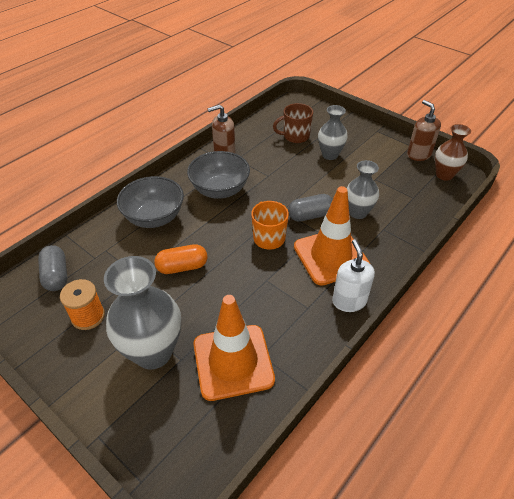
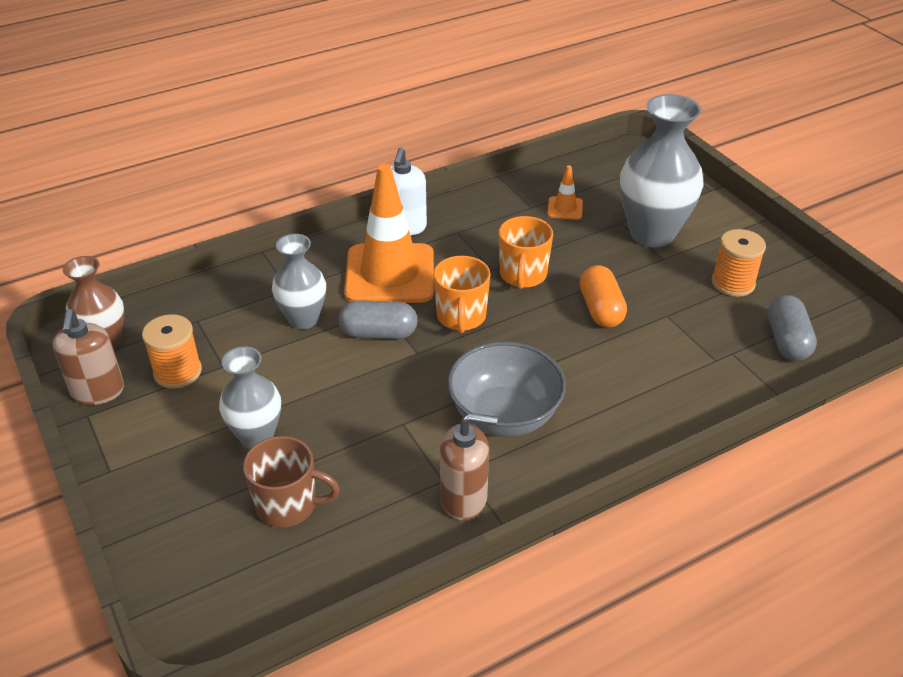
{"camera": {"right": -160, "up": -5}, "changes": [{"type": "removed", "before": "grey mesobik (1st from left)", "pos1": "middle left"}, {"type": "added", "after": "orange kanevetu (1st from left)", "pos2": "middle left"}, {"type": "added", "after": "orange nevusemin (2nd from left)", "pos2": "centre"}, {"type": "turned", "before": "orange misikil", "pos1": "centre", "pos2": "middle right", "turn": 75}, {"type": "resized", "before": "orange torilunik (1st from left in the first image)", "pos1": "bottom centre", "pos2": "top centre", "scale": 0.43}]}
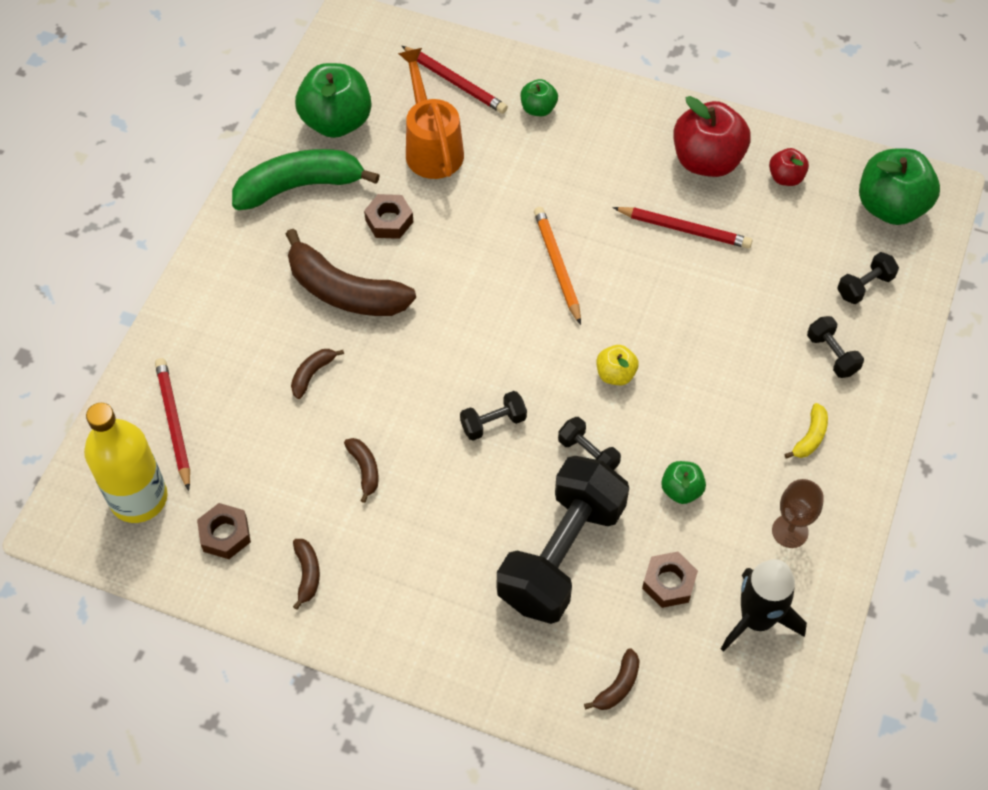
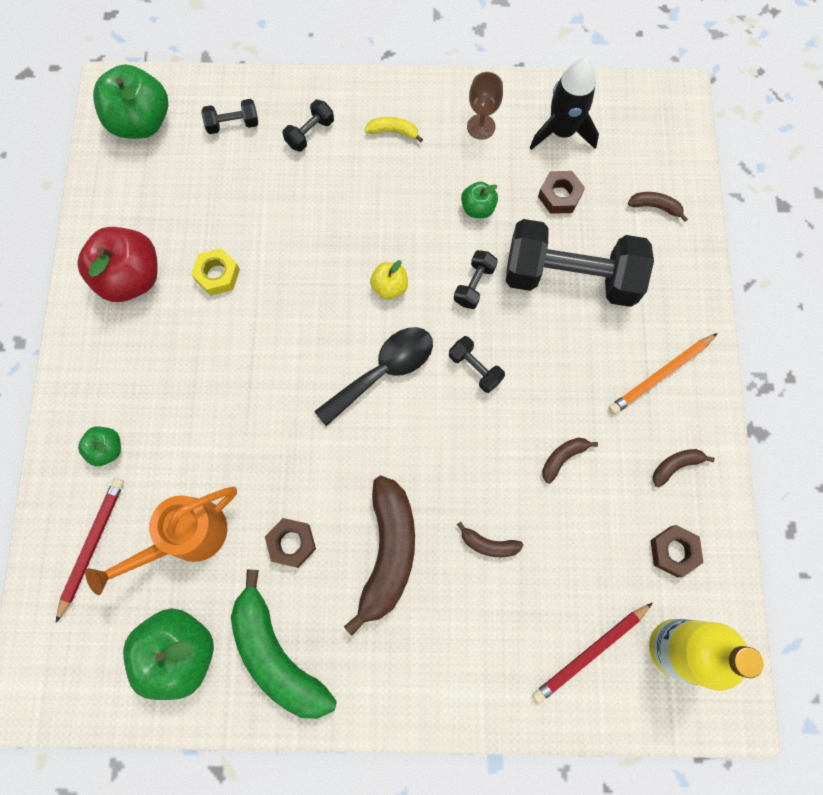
{"camera": {"right": -110, "up": 15}, "changes": [{"type": "removed", "before": "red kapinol (2nd from left)", "pos1": "top right"}, {"type": "added", "after": "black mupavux", "pos2": "centre"}, {"type": "moved", "before": "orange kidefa", "pos1": "centre", "pos2": "middle right"}, {"type": "replaced", "before": "red kidefa (3rd from left)", "after": "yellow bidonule", "pos1": "top right", "pos2": "middle left"}, {"type": "turned", "before": "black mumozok (5th from left in the first image)", "pos1": "middle right", "pos2": "top left", "turn": -45}]}
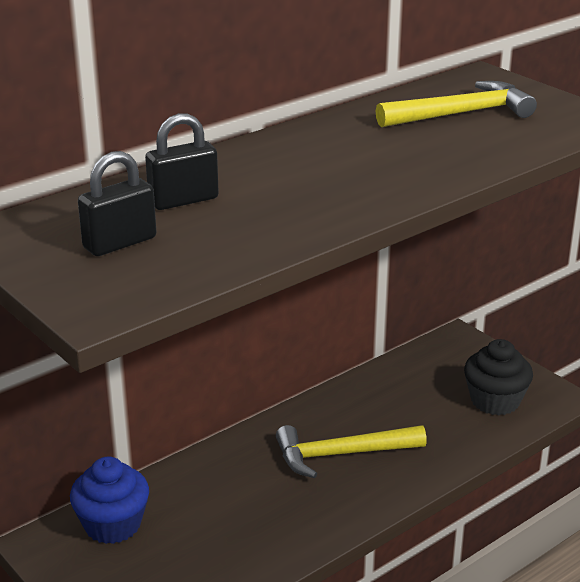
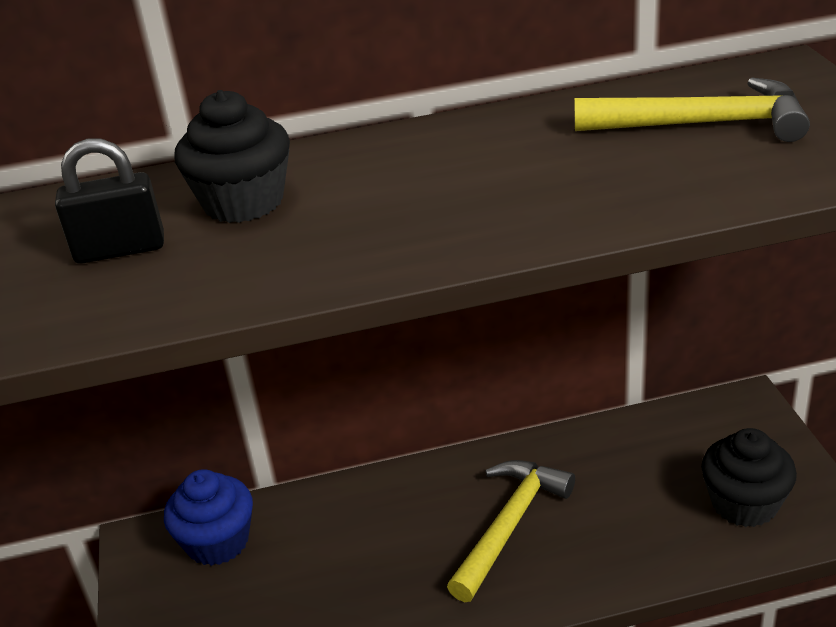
{"camera": {"right": 30, "up": 5}, "changes": [{"type": "replaced", "before": "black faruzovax (2nd from left)", "after": "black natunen (1st from left)", "pos1": "top left", "pos2": "top left"}, {"type": "turned", "before": "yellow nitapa (1st from left)", "pos1": "bottom centre", "pos2": "bottom centre", "turn": 105}]}
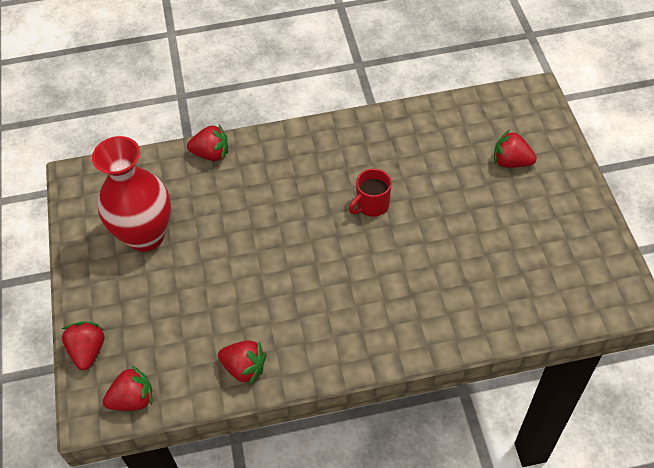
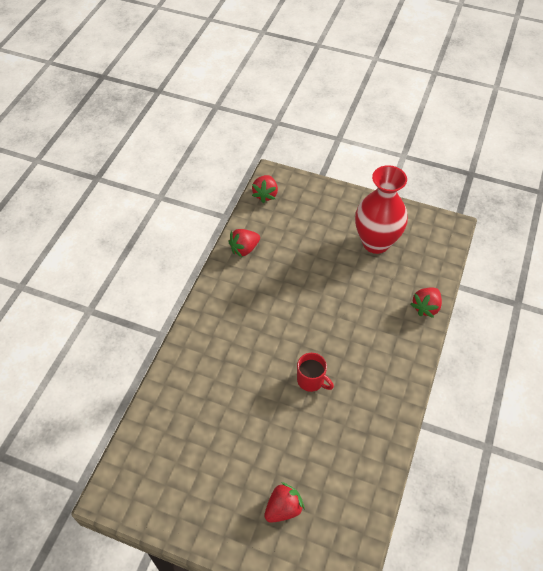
{"camera": {"right": 120, "up": 0}, "changes": [{"type": "removed", "before": "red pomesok (1st from left)", "pos1": "bottom left"}, {"type": "turned", "before": "red nevusemin", "pos1": "centre", "pos2": "centre", "turn": 135}]}
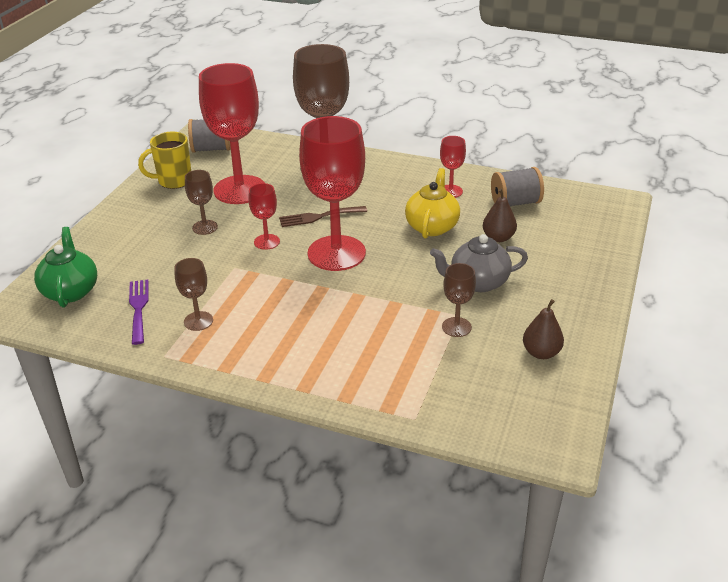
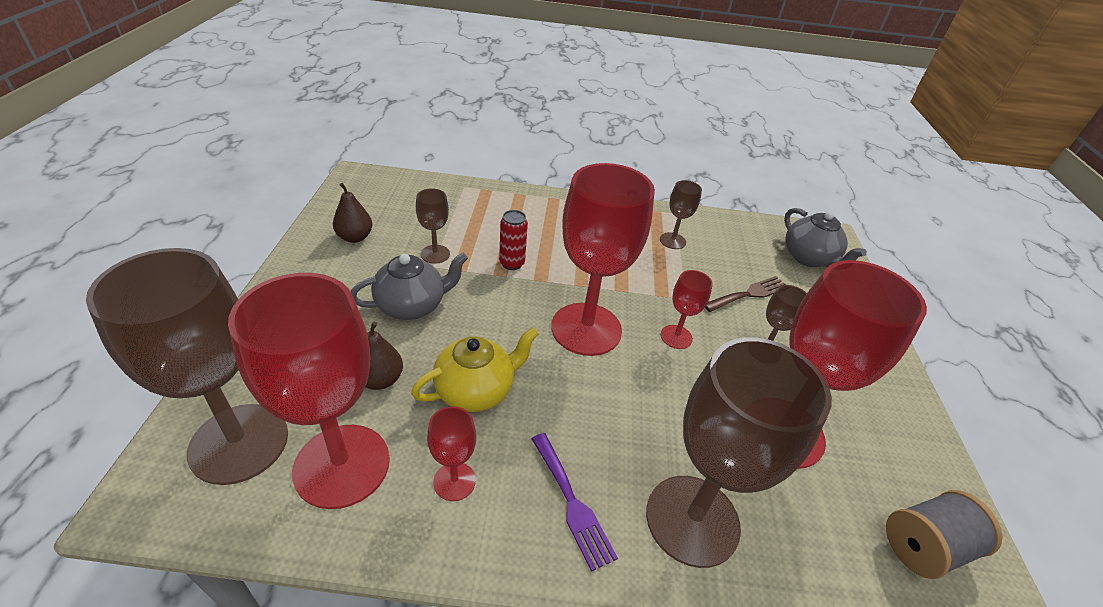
{"camera": {"right": 160, "up": 5}, "changes": [{"type": "removed", "before": "yellow nevusemin", "pos1": "top left"}, {"type": "added", "after": "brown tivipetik (1st from left)", "pos2": "middle left"}, {"type": "added", "after": "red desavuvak", "pos2": "centre"}, {"type": "moved", "before": "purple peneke", "pos1": "middle left", "pos2": "bottom centre"}, {"type": "moved", "before": "brown peneke", "pos1": "centre", "pos2": "middle right"}, {"type": "replaced", "before": "grey kanevetu (2nd from left)", "after": "red tivipetik (1st from left)", "pos1": "top right", "pos2": "middle left"}, {"type": "recoloured", "before": "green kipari", "after": "grey kipari (2nd from left)", "pos1": "middle left", "pos2": "middle right"}, {"type": "turned", "before": "yellow kipari", "pos1": "centre", "pos2": "centre", "turn": -120}]}
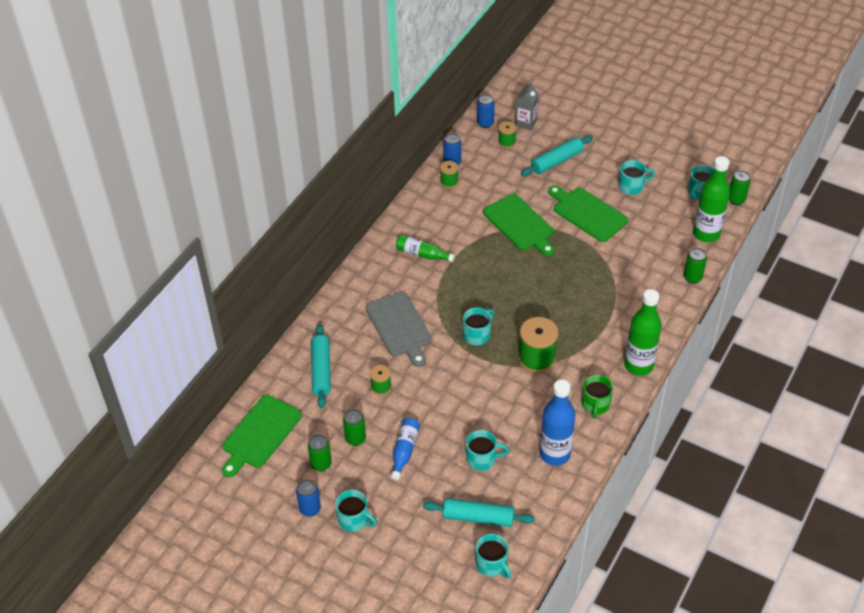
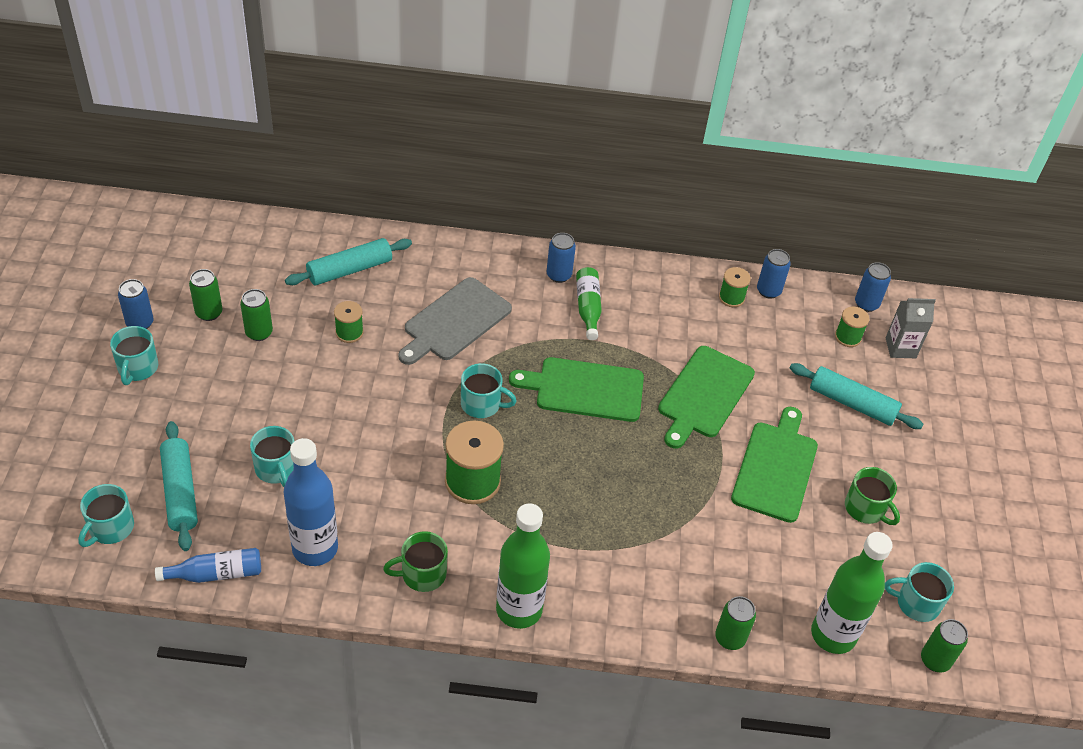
{"camera": {"right": 60, "up": 0}, "changes": [{"type": "added", "after": "blue desavuvak (2nd from left)", "pos2": "centre"}, {"type": "moved", "before": "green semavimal (1st from left)", "pos1": "bottom left", "pos2": "centre"}, {"type": "moved", "before": "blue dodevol (1st from left)", "pos1": "bottom centre", "pos2": "bottom left"}, {"type": "recoloured", "before": "turquoise nevusemin (5th from left)", "after": "green nevusemin (2nd from left)", "pos1": "top right", "pos2": "middle right"}]}
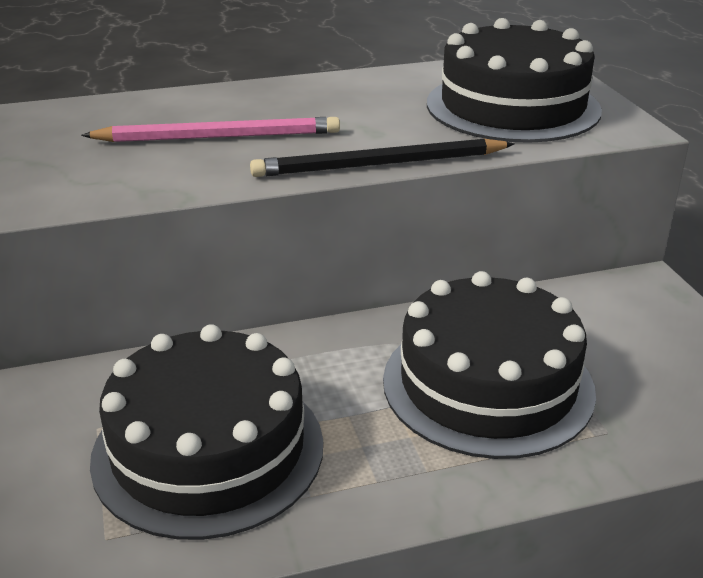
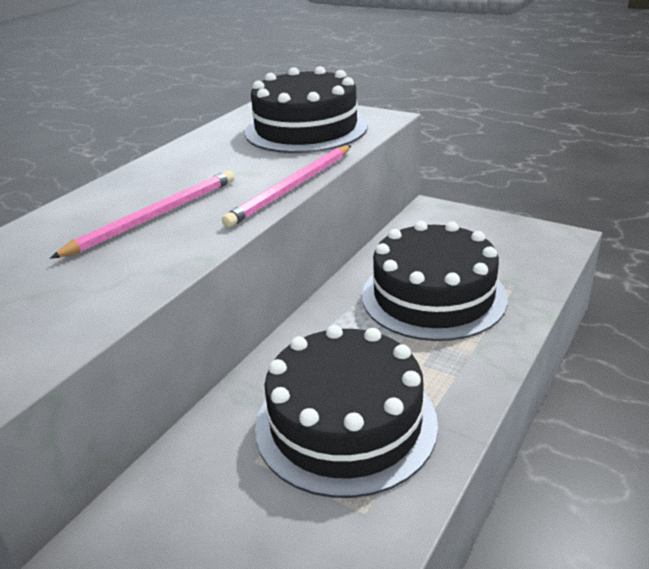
{"camera": {"right": -40, "up": 0}, "changes": [{"type": "recoloured", "before": "black kidefa", "after": "pink kidefa (2nd from left)", "pos1": "top centre", "pos2": "top centre"}]}
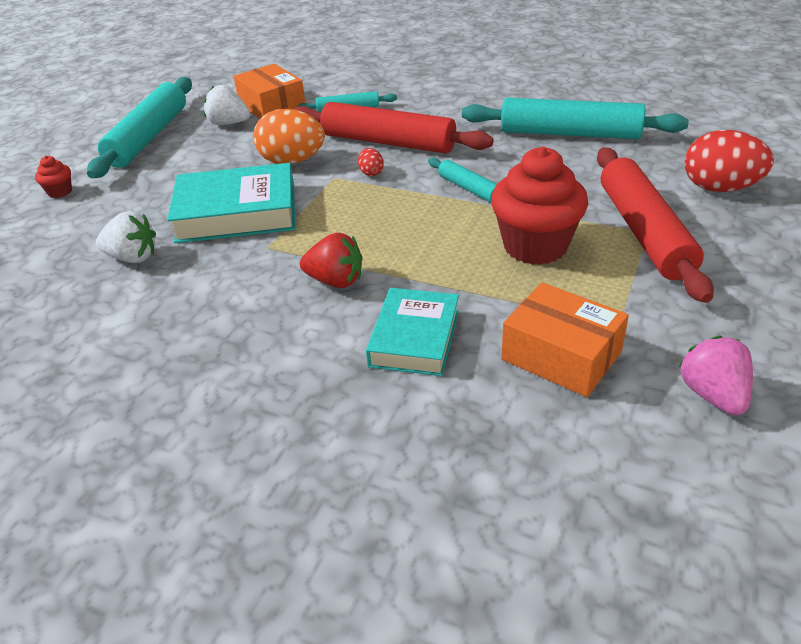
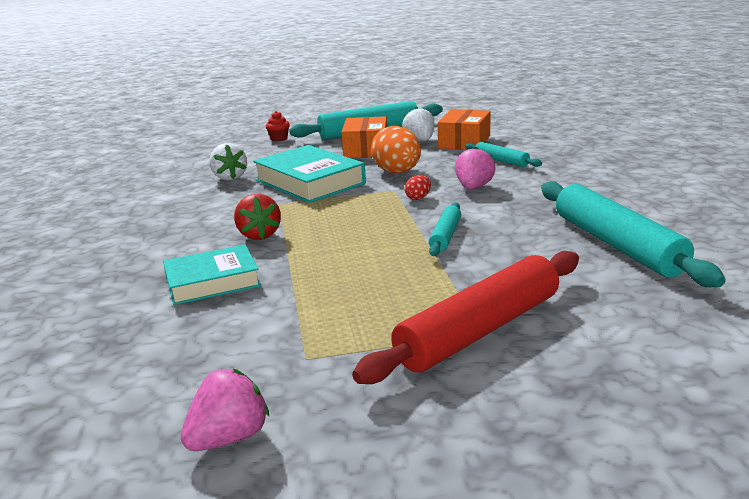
{"camera": {"right": 55, "up": -15}, "changes": [{"type": "removed", "before": "red natunen (2nd from left)", "pos1": "top right"}, {"type": "removed", "before": "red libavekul (2nd from left)", "pos1": "top right"}, {"type": "moved", "before": "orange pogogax (2nd from left in the first image)", "after": "orange pogogax (1st from left)", "pos1": "middle right", "pos2": "top centre"}, {"type": "replaced", "before": "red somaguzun (1st from left)", "after": "pink pomesok (2nd from left)", "pos1": "top centre", "pos2": "centre"}]}
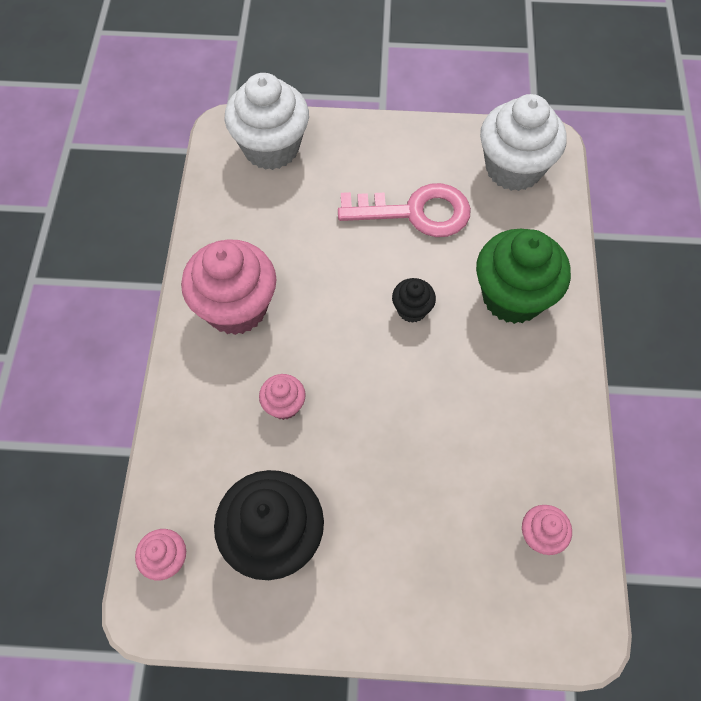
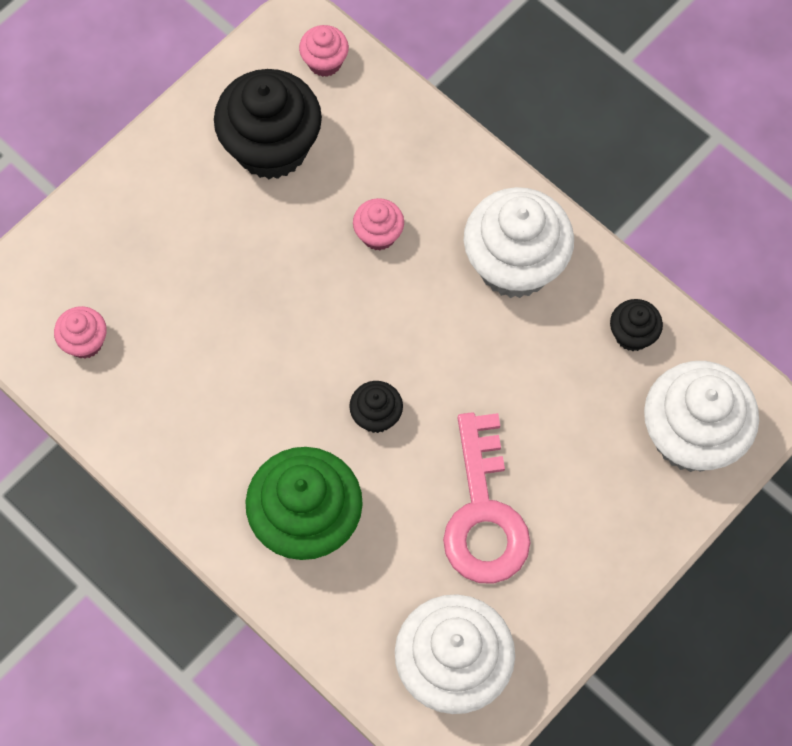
{"camera": {"right": 130, "up": 5}, "changes": [{"type": "added", "after": "black natunen (3rd from left)", "pos2": "middle right"}, {"type": "recoloured", "before": "pink natunen (2nd from left)", "after": "white natunen (2nd from left)", "pos1": "middle left", "pos2": "top centre"}, {"type": "turned", "before": "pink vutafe", "pos1": "top centre", "pos2": "bottom centre", "turn": -45}]}
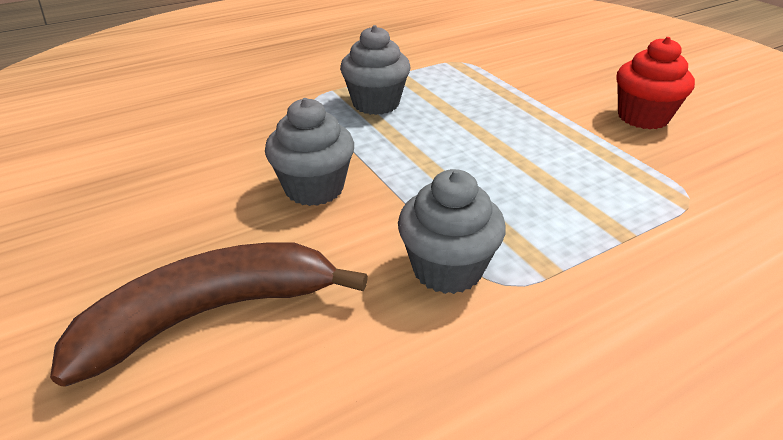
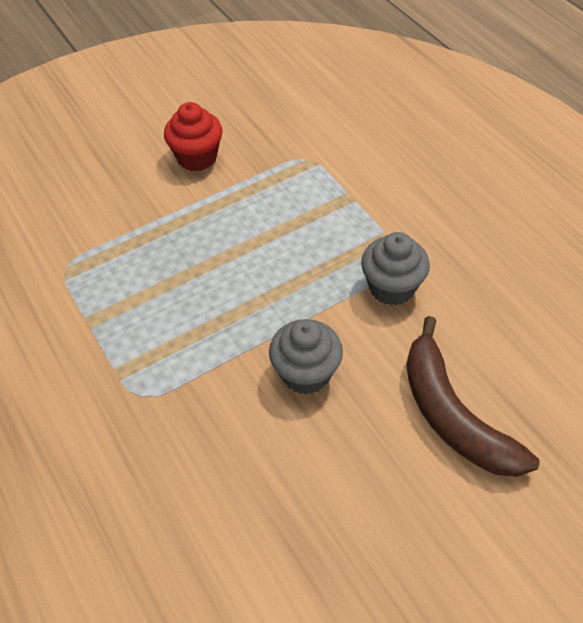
{"camera": {"right": -90, "up": 15}, "changes": [{"type": "removed", "before": "grey natunen (2nd from left)", "pos1": "top centre"}]}
